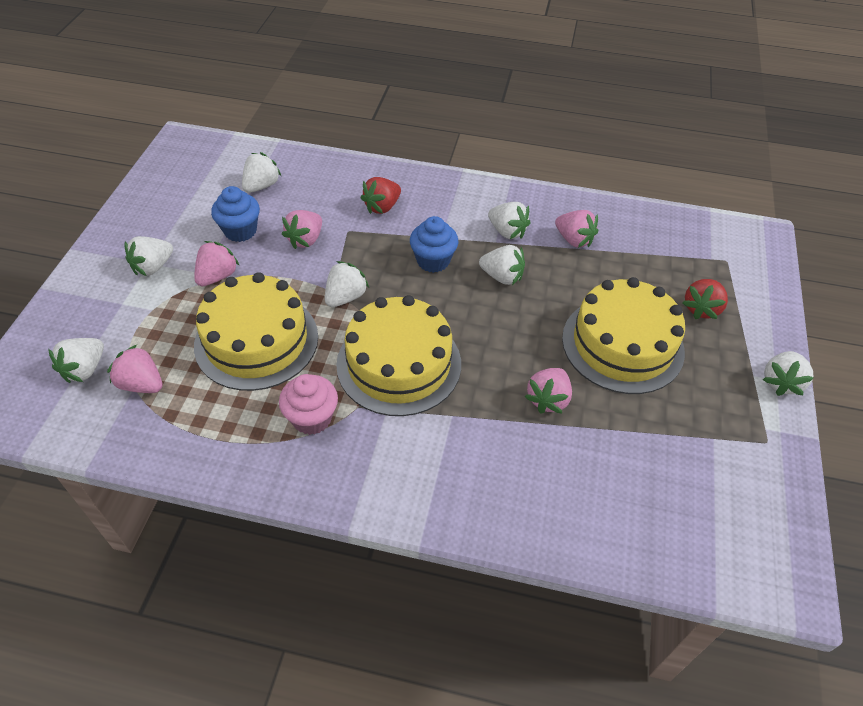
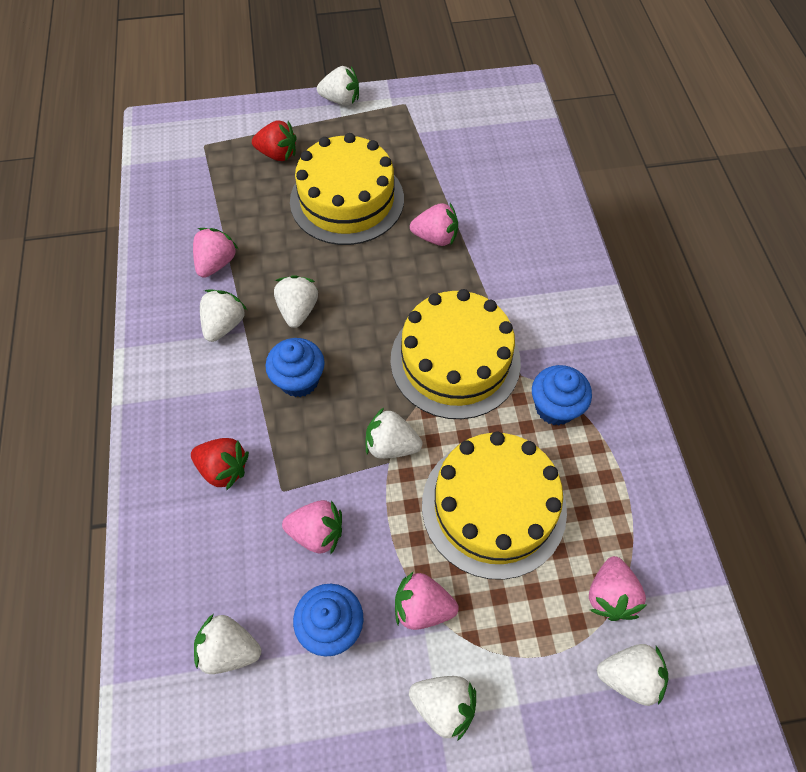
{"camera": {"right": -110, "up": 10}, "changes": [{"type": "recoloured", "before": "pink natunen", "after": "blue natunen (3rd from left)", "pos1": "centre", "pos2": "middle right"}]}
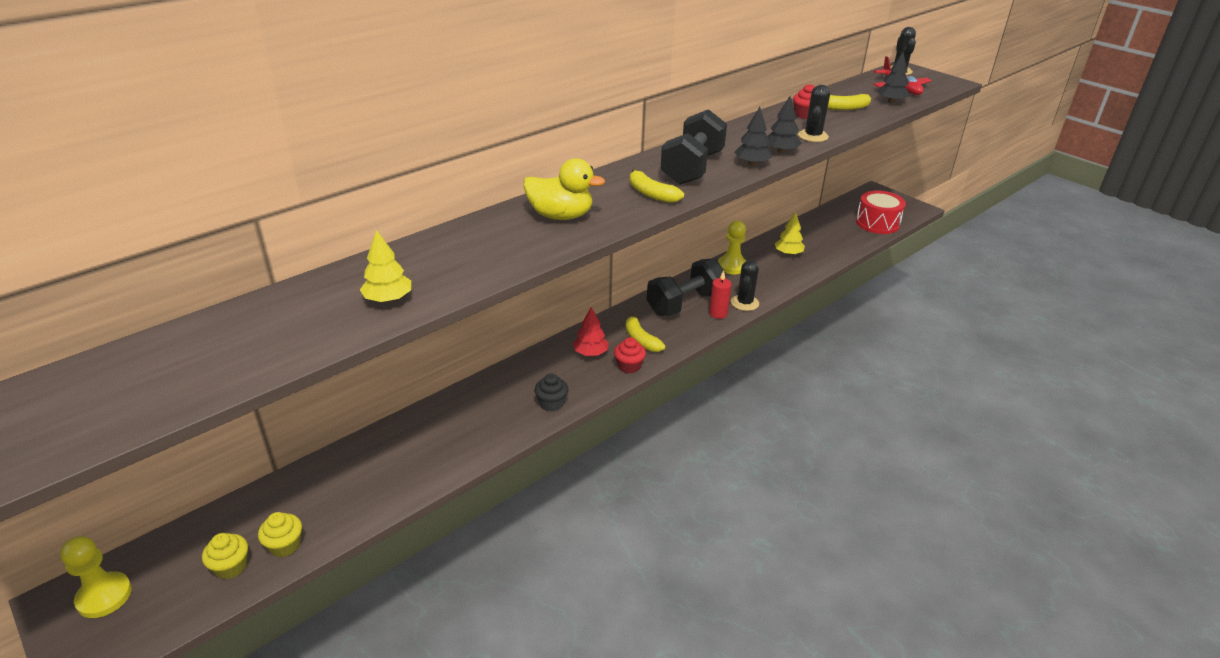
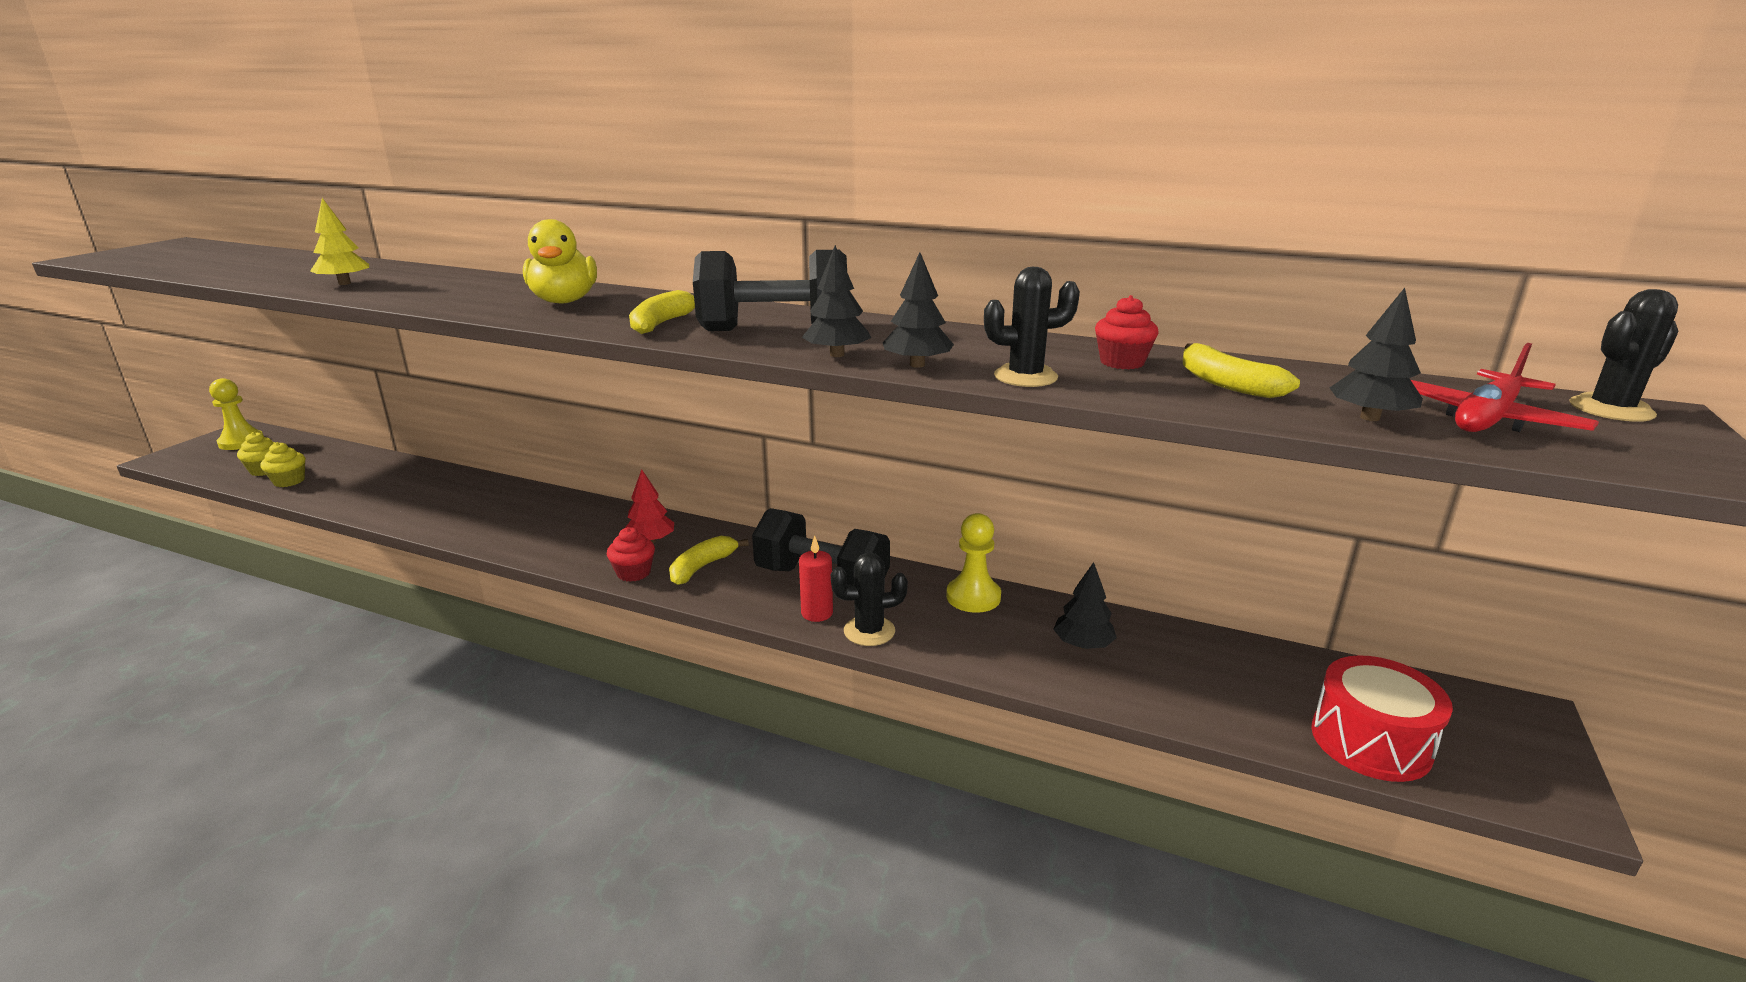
{"camera": {"right": 65, "up": -10}, "changes": [{"type": "removed", "before": "black natunen", "pos1": "centre"}, {"type": "recoloured", "before": "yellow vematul (2nd from left)", "after": "black vematul (3rd from left)", "pos1": "centre", "pos2": "centre"}]}
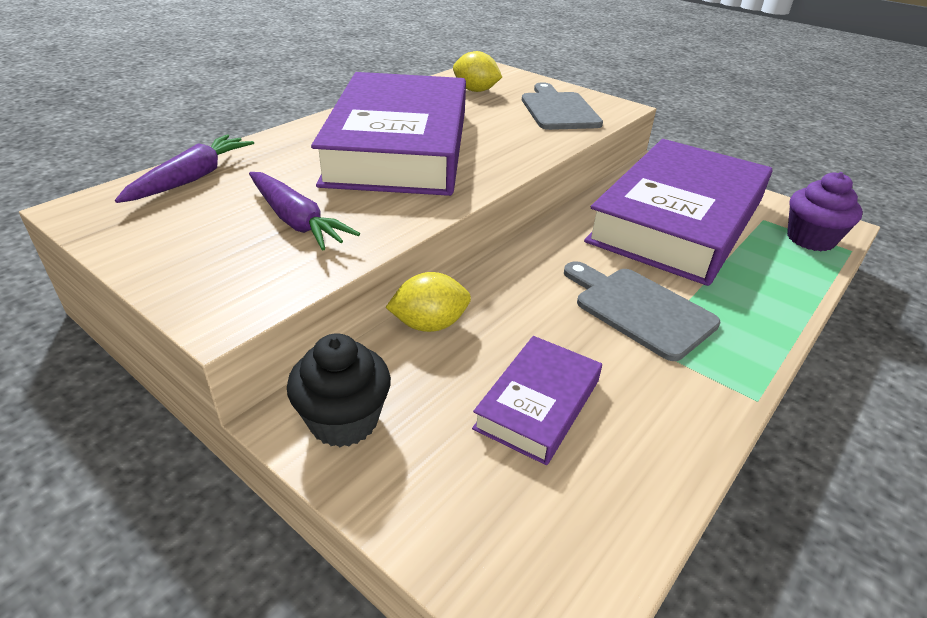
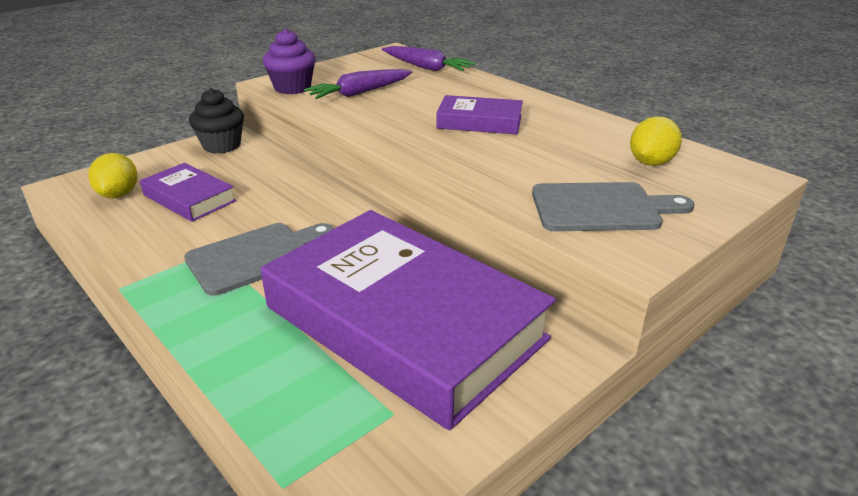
{"camera": {"right": 100, "up": -5}, "changes": [{"type": "moved", "before": "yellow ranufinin (1st from left)", "pos1": "centre", "pos2": "middle left"}, {"type": "moved", "before": "purple natunen", "pos1": "middle right", "pos2": "top centre"}, {"type": "resized", "before": "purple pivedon (1st from left in the first image)", "pos1": "top centre", "pos2": "top centre", "scale": 0.45}]}
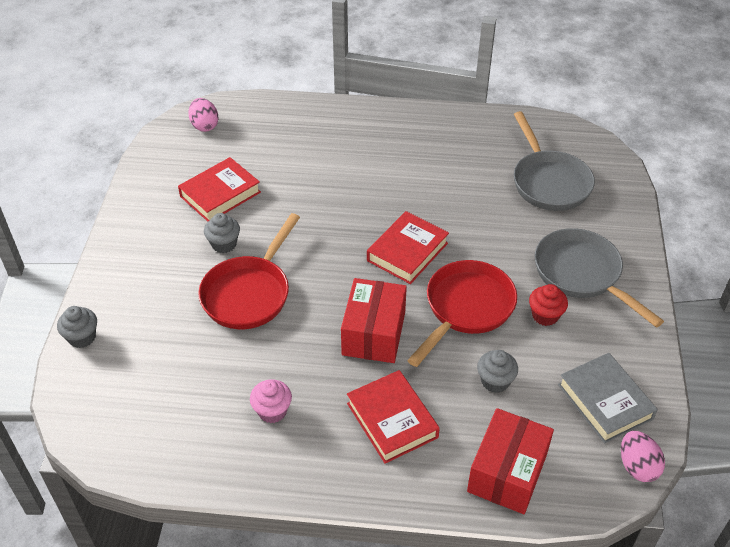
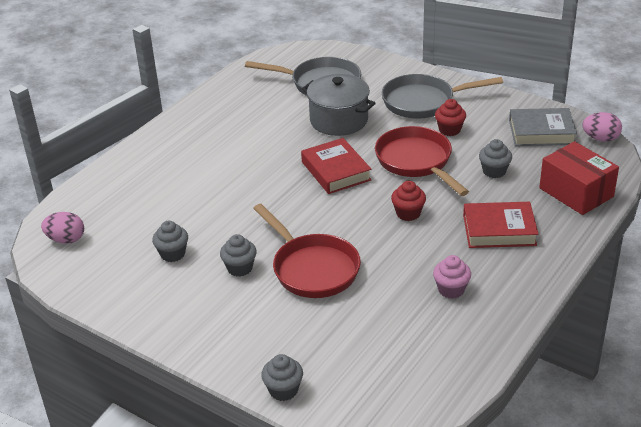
{"camera": {"right": -60, "up": -10}, "changes": [{"type": "added", "after": "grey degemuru", "pos2": "top centre"}, {"type": "replaced", "before": "red pivedon (1st from left)", "after": "grey natunen (1st from left)", "pos1": "middle left", "pos2": "middle left"}, {"type": "replaced", "before": "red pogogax (1st from left)", "after": "red natunen (1st from left)", "pos1": "centre", "pos2": "centre"}]}
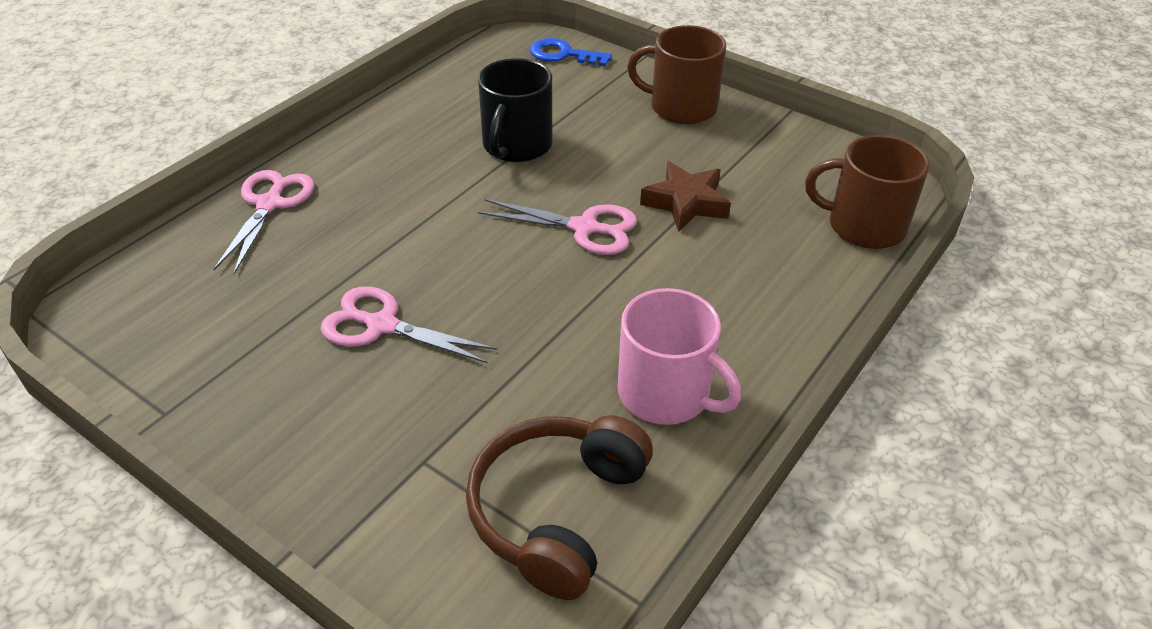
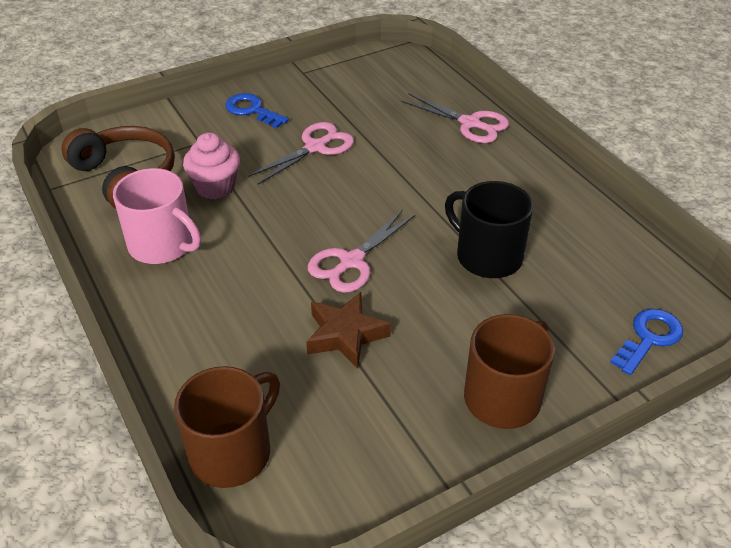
{"camera": {"right": 115, "up": 0}, "changes": [{"type": "added", "after": "pink natunen", "pos2": "top left"}, {"type": "added", "after": "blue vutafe (1st from left)", "pos2": "top centre"}, {"type": "turned", "before": "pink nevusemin", "pos1": "centre", "pos2": "middle left", "turn": -120}]}
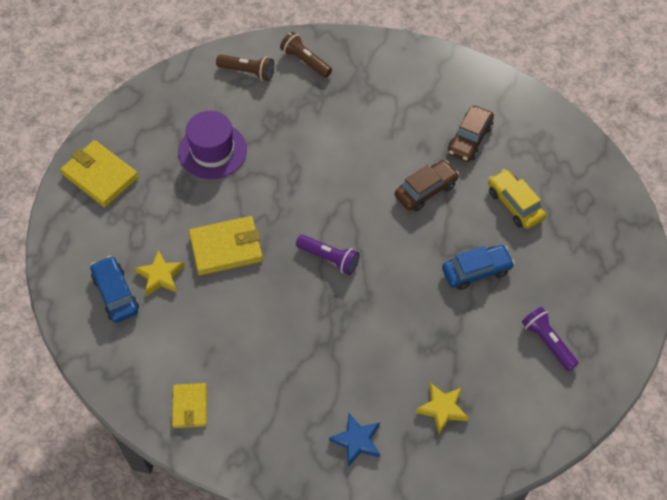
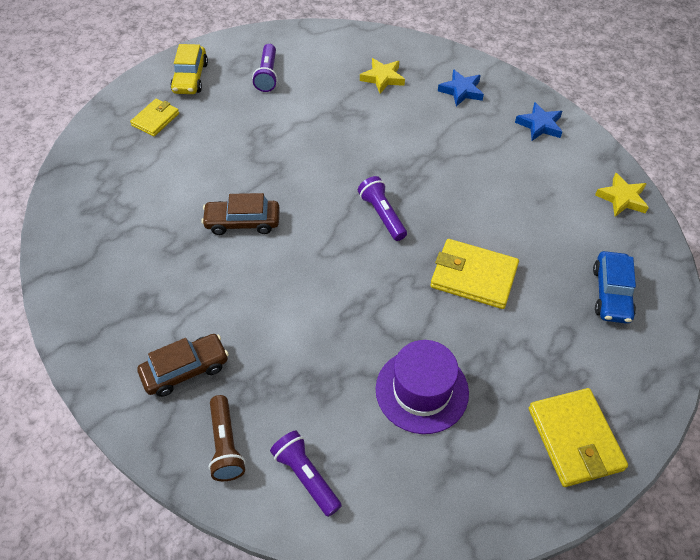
{"camera": {"right": -145, "up": -5}, "changes": [{"type": "removed", "before": "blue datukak (2nd from left)", "pos1": "middle right"}, {"type": "added", "after": "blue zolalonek (2nd from left)", "pos2": "top right"}, {"type": "moved", "before": "yellow zolalonek (1st from left in the first image)", "after": "yellow zolalonek (2nd from left)", "pos1": "middle left", "pos2": "middle right"}, {"type": "moved", "before": "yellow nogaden (2nd from left in the first image)", "after": "yellow nogaden (1st from left)", "pos1": "bottom left", "pos2": "top left"}, {"type": "moved", "before": "brown datukak (2nd from left in the first image)", "after": "brown datukak (1st from left)", "pos1": "top right", "pos2": "middle left"}, {"type": "moved", "before": "yellow datukak", "pos1": "middle right", "pos2": "top left"}, {"type": "recoloured", "before": "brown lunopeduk (1st from left)", "after": "purple lunopeduk (2nd from left)", "pos1": "top centre", "pos2": "bottom centre"}]}
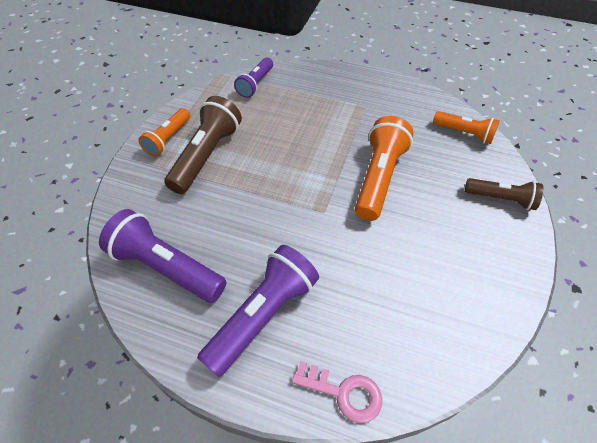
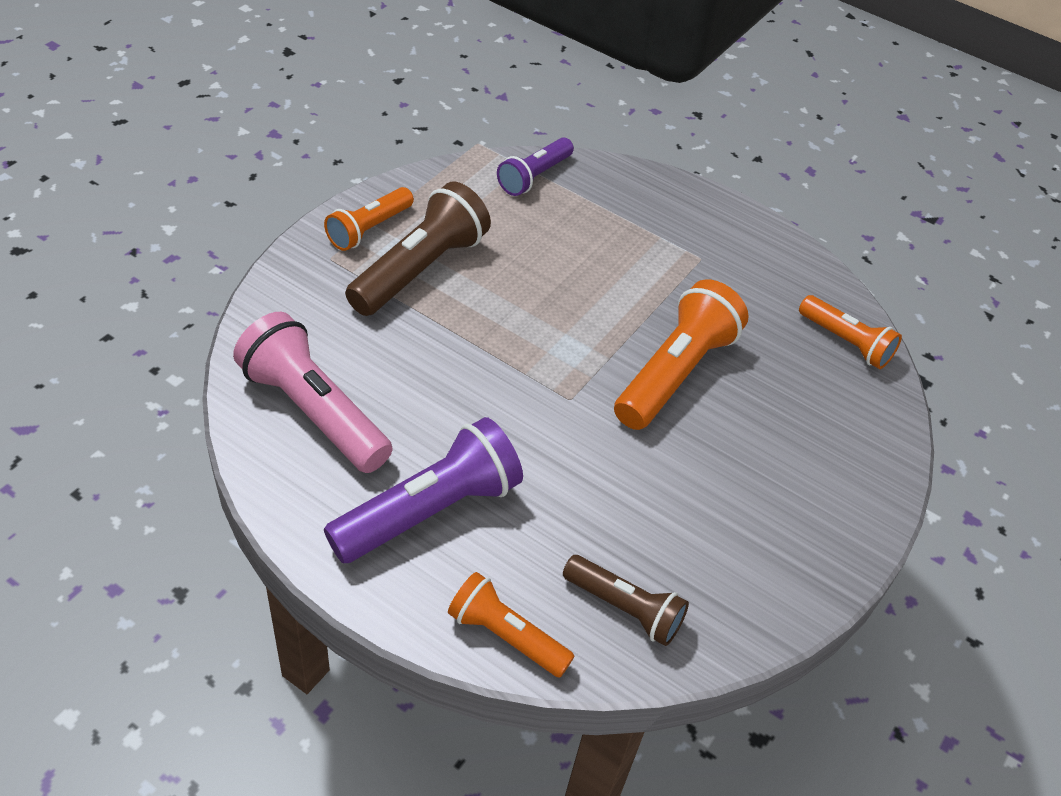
{"camera": {"right": 10, "up": -5}, "changes": [{"type": "moved", "before": "brown lunopeduk (2nd from left)", "pos1": "middle right", "pos2": "bottom centre"}, {"type": "replaced", "before": "pink vutafe", "after": "orange lunopeduk (2nd from left)", "pos1": "bottom centre", "pos2": "bottom centre"}, {"type": "recoloured", "before": "purple lunopeduk (1st from left)", "after": "pink lunopeduk", "pos1": "middle left", "pos2": "middle left"}]}
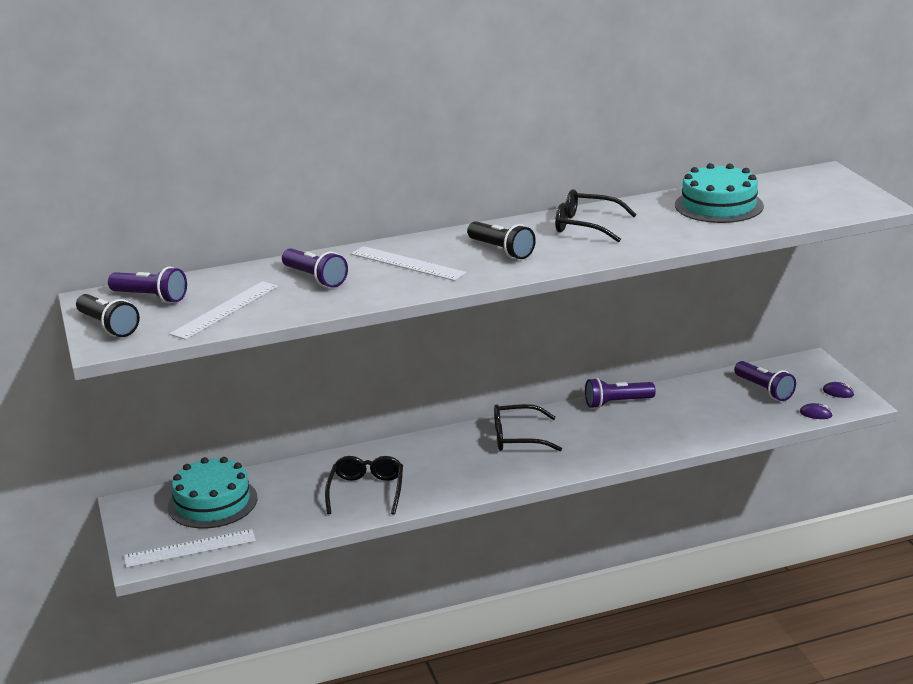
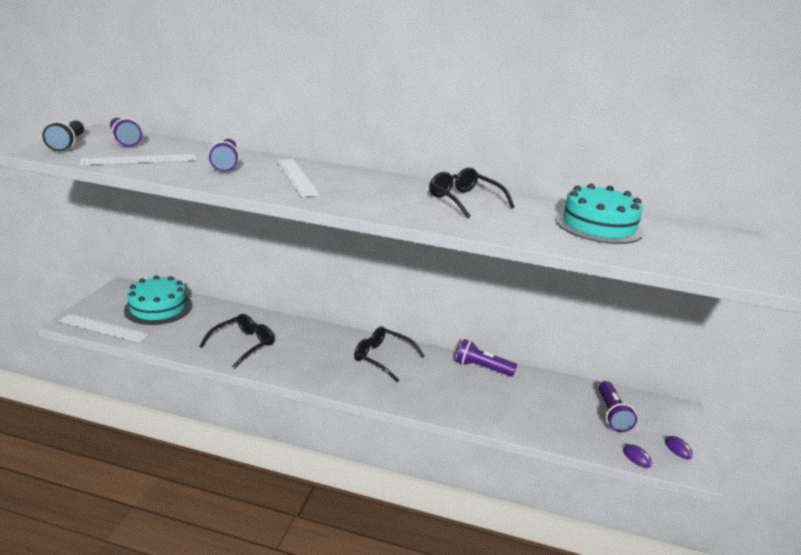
{"camera": {"right": 30, "up": 0}, "changes": [{"type": "removed", "before": "black lunopeduk (2nd from left)", "pos1": "centre"}]}
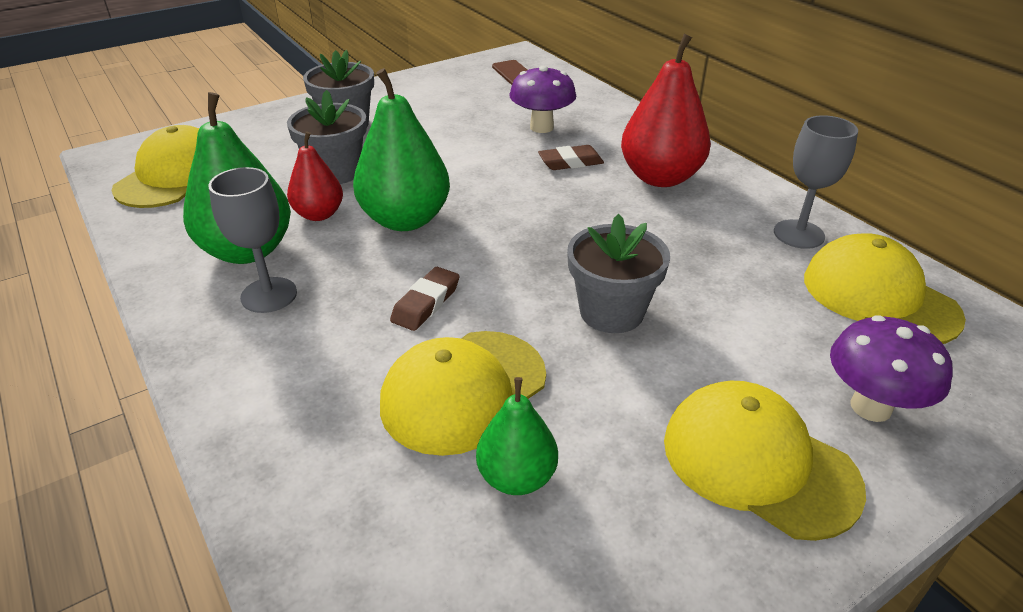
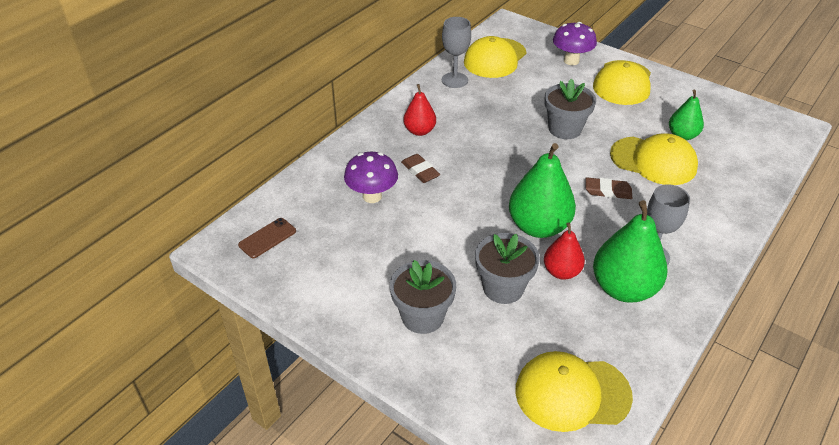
{"camera": {"right": -110, "up": 5}, "changes": [{"type": "resized", "before": "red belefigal (2nd from left in the first image)", "pos1": "top centre", "pos2": "top centre", "scale": 0.58}]}
